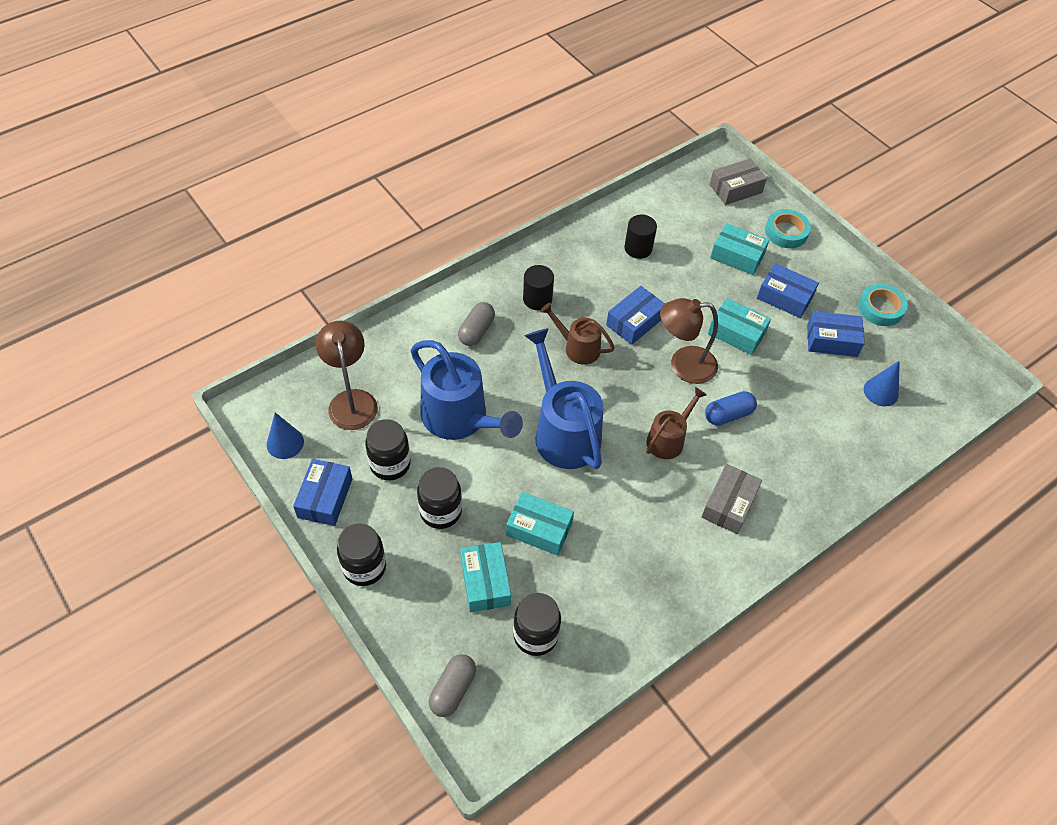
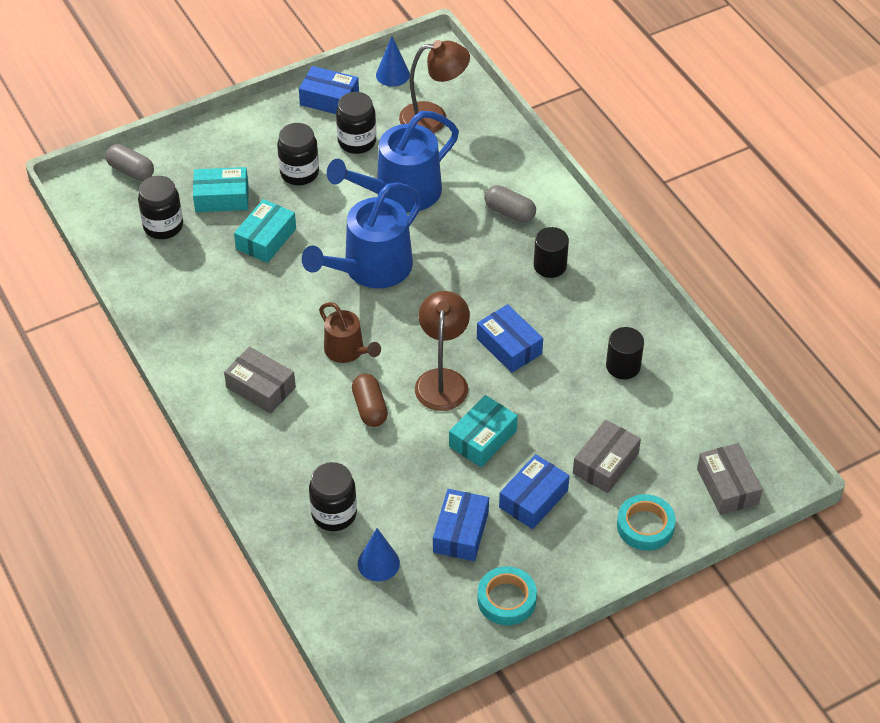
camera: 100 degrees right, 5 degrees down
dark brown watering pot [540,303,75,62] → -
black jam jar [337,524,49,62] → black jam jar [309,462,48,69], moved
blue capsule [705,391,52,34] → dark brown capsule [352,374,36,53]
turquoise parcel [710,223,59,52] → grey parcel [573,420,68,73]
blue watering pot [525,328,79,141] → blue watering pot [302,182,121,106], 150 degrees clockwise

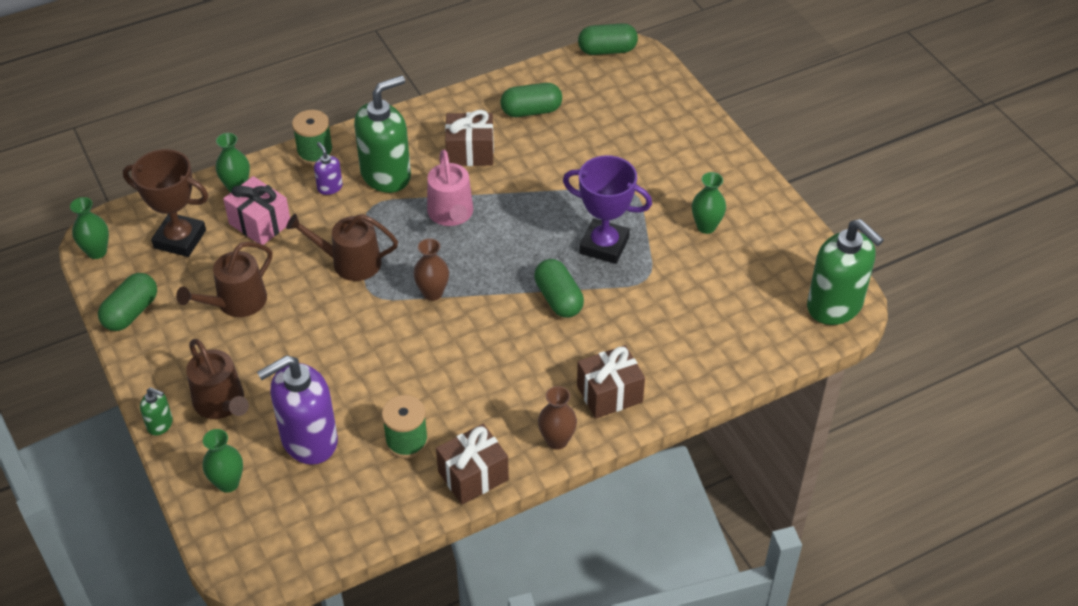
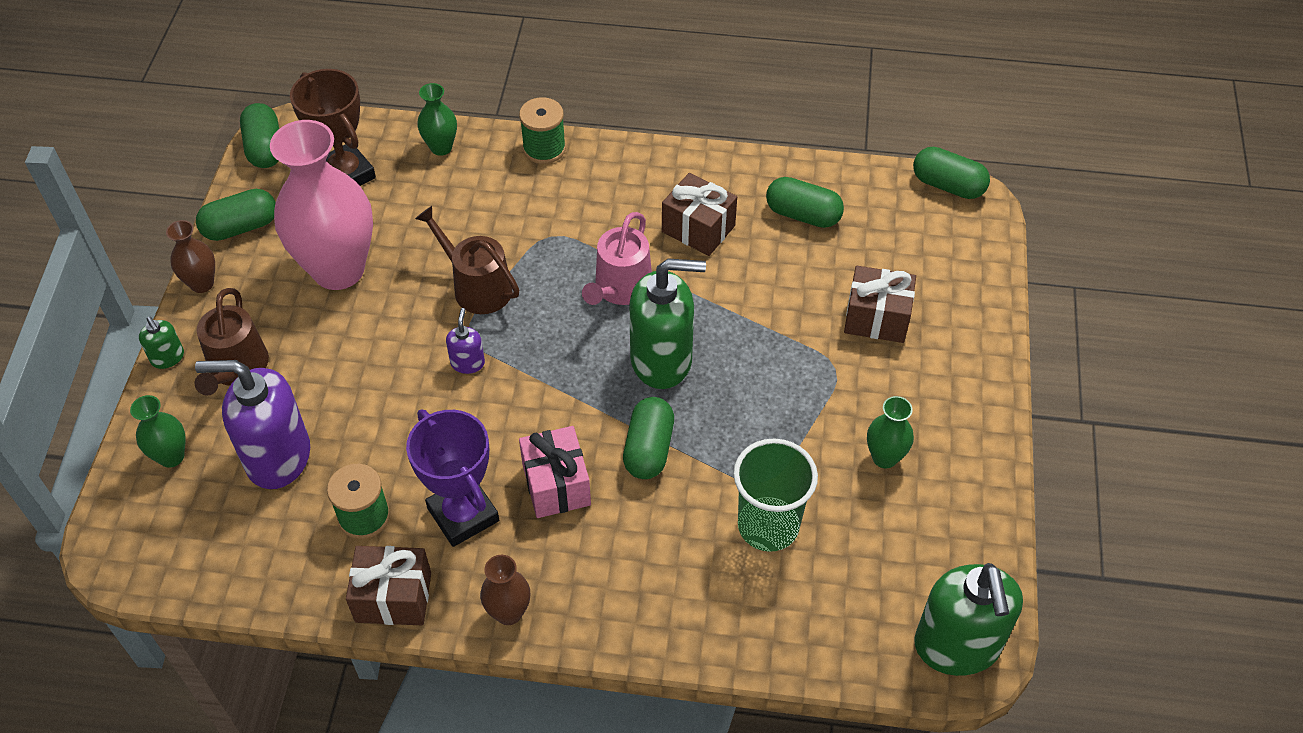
camera: 35 degrees right, 5 degrees up
- → emerald cup [734,439,84,113]
rose-pink wrapped gift [223,176,67,69] → rose-pink wrapped gift [519,426,72,92], moved
royal purple soap dispenser [314,142,29,53] → royal purple soap dispenser [446,308,39,66], moved
emerald soap dispenser [354,75,57,118] → emerald soap dispenser [629,258,77,131], moved
dark brown vase [413,238,36,63] → dark brown vase [166,220,49,73], moved
royal purple trophy [563,155,89,109] → royal purple trophy [406,409,93,138], moved
dark brown wrapped gift [577,345,68,74] → dark brown wrapped gift [844,266,72,77], moved
emerald vase [70,197,39,62] → emerald capsule [240,103,39,65]
dark brown watering pot [176,242,96,75] → rose-pink vase [270,120,103,170]

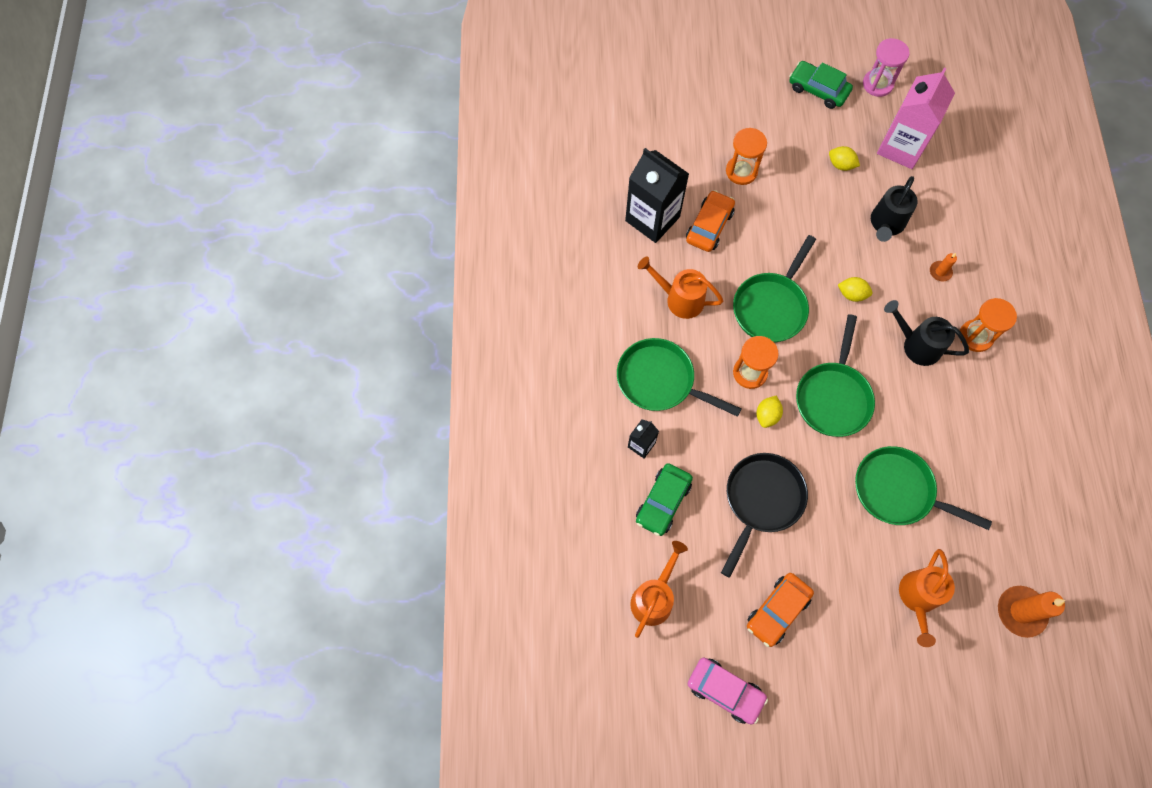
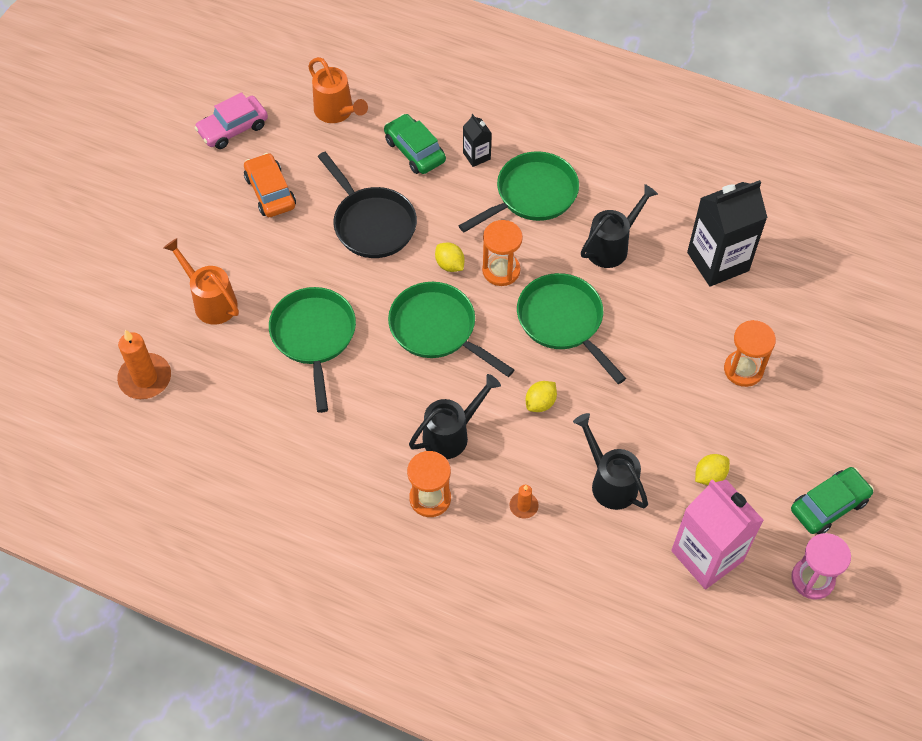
camera: 115 degrees right, 10 degrees down
orange-coloured car [686,190,49,62] → -
orange-coloured watering pot [638,256,85,63] → black watering pot [581,184,77,84]
emerald skillet [855,446,137,84] → emerald skillet [269,287,87,126], 60 degrees counterclockwise

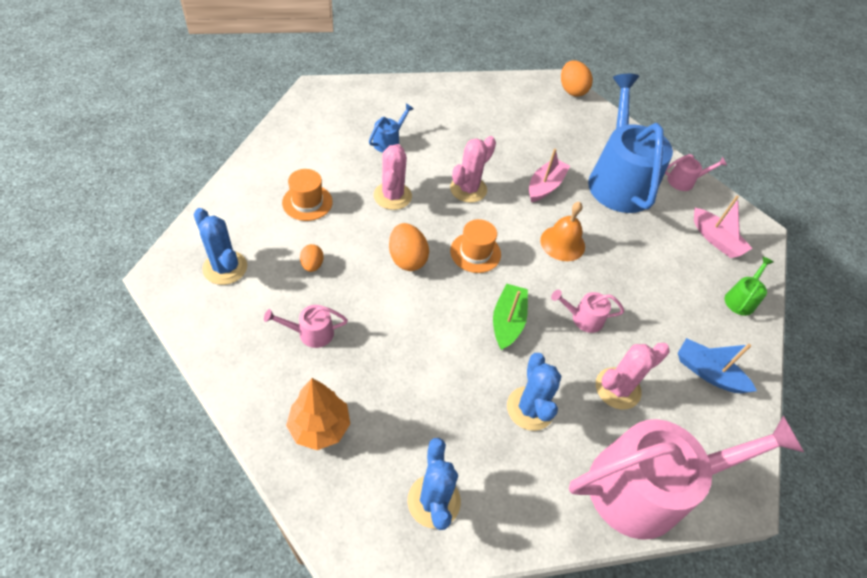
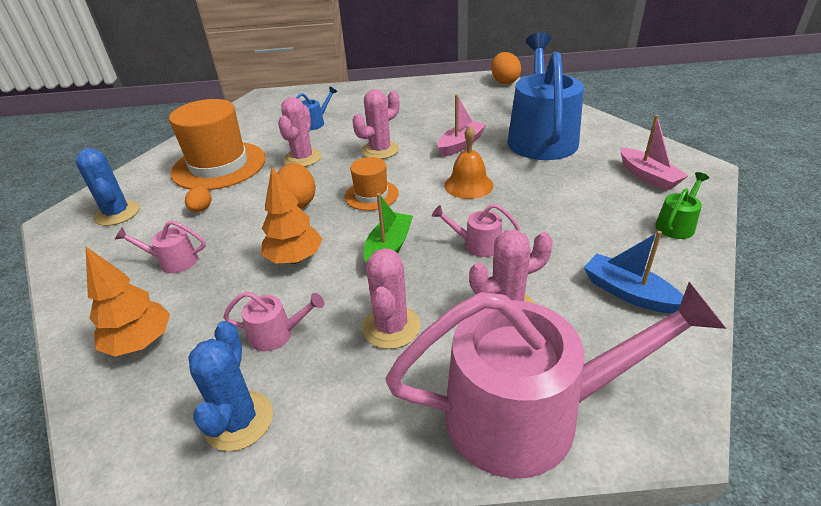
camera: 15 degrees right, 15 degrees down
- → orange-coloured tree [261,167,62,97]
rose-pink watering pot [665,154,62,37] → rose-pink watering pot [223,292,101,59], moved
blue cactus [507,353,54,78] → rose-pink cactus [362,248,59,101]
orange-coloured hat [282,169,51,52] → orange-coloured hat [169,99,97,91], x1.92

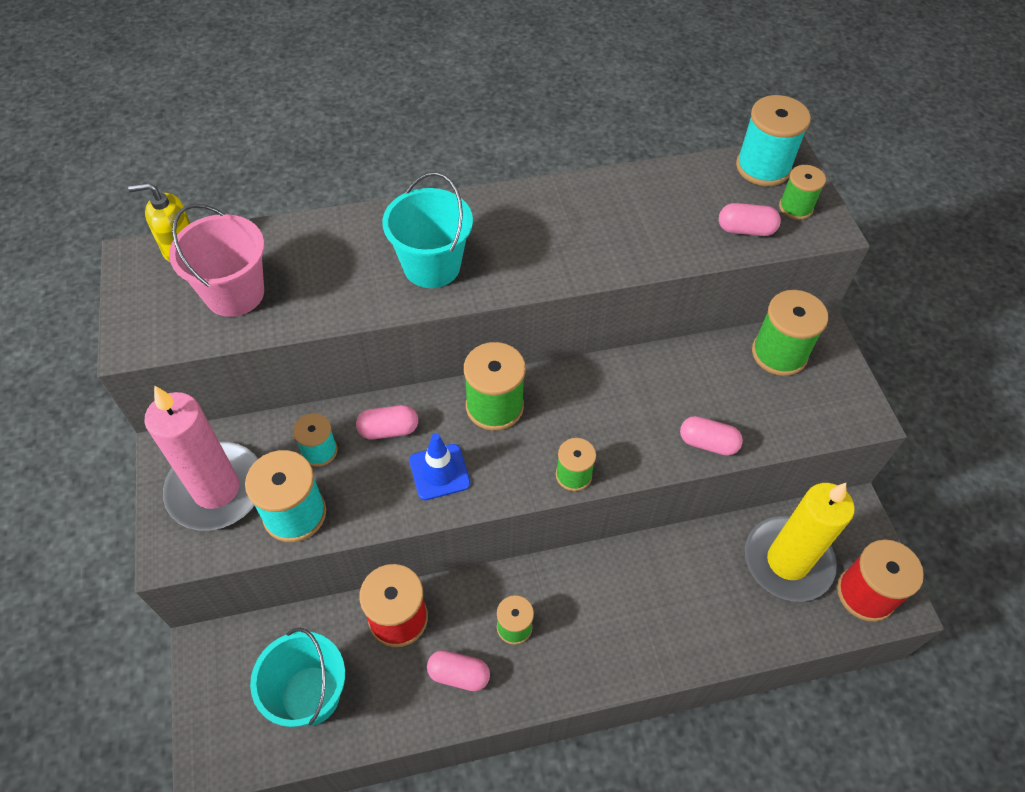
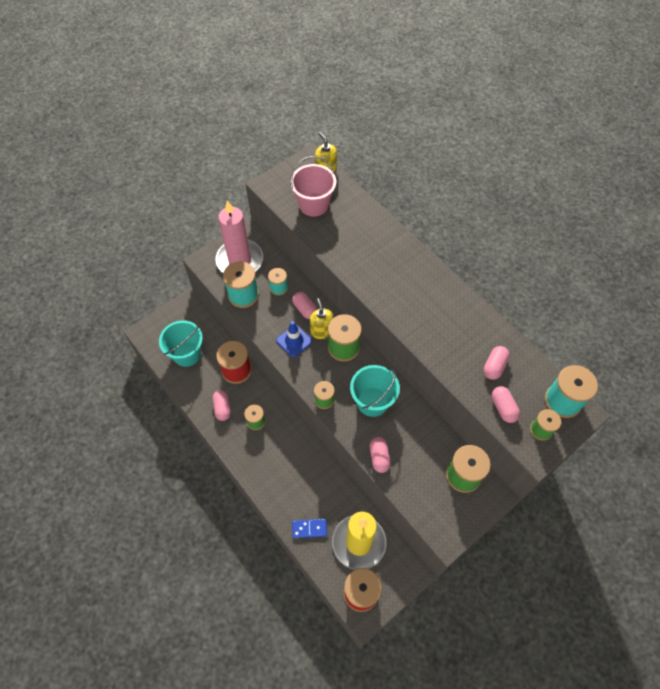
camera: 65 degrees right, 5 degrees up
- → blue domino [292,519,35,19]
- → bright yellow soap dispenser [310,298,23,41]
- → rose-pink capsule [483,346,27,34]
turquoise sand bucket [383,172,90,116] → turquoise sand bucket [350,365,50,52], moved

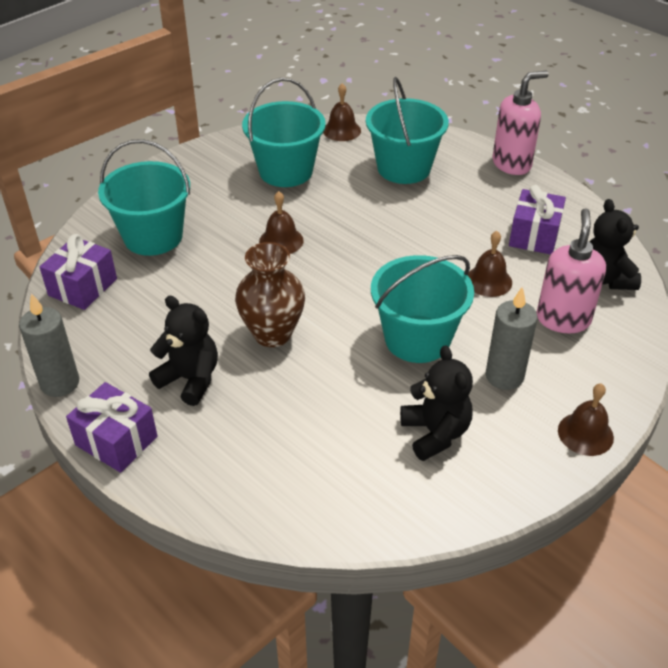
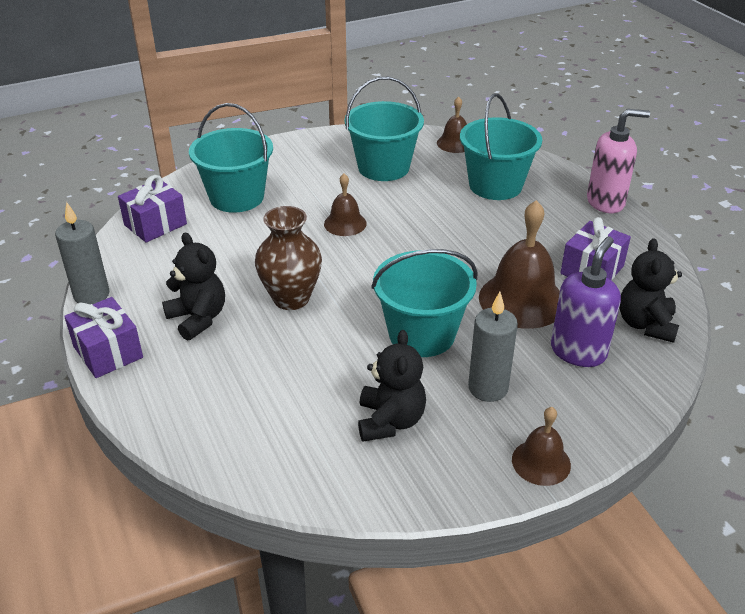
camera: 20 degrees right, 5 degrees down
rose-pink soap dispenser [536,208,70,126] → royal purple soap dispenser [551,236,70,131]
dark brown hand bell [468,231,44,66] → dark brown hand bell [479,200,81,129], x1.81

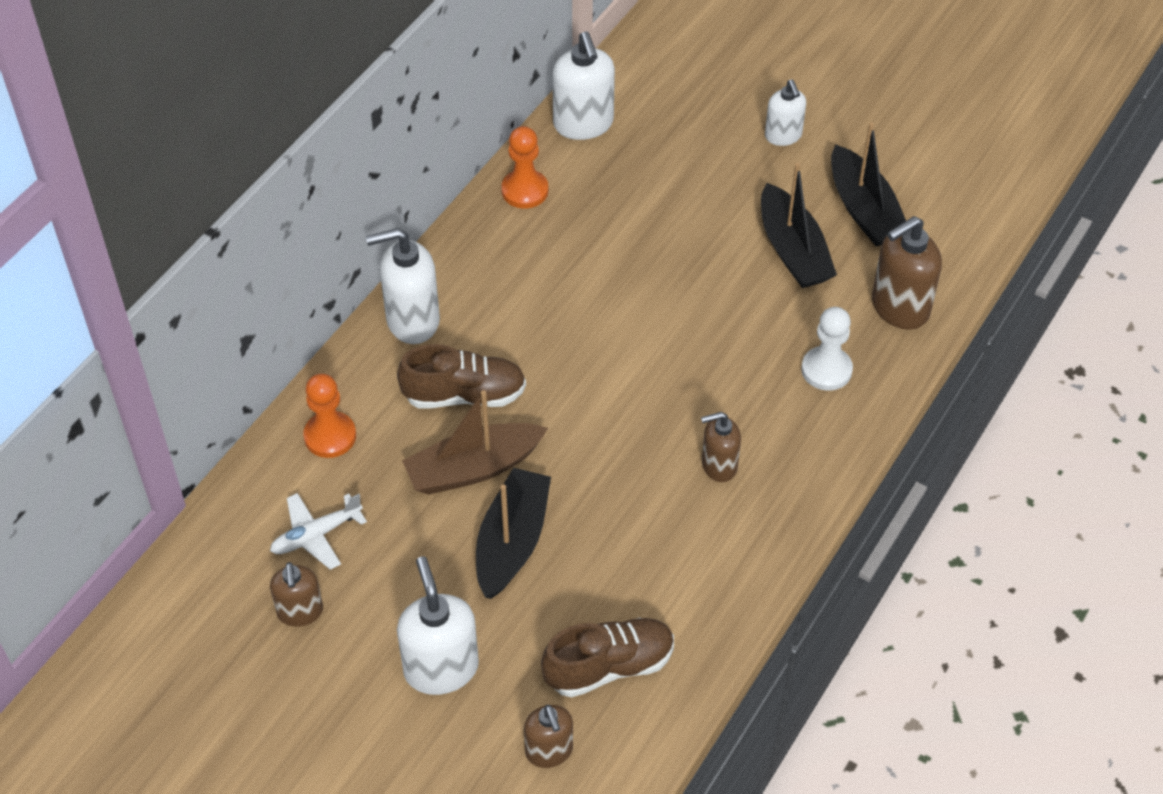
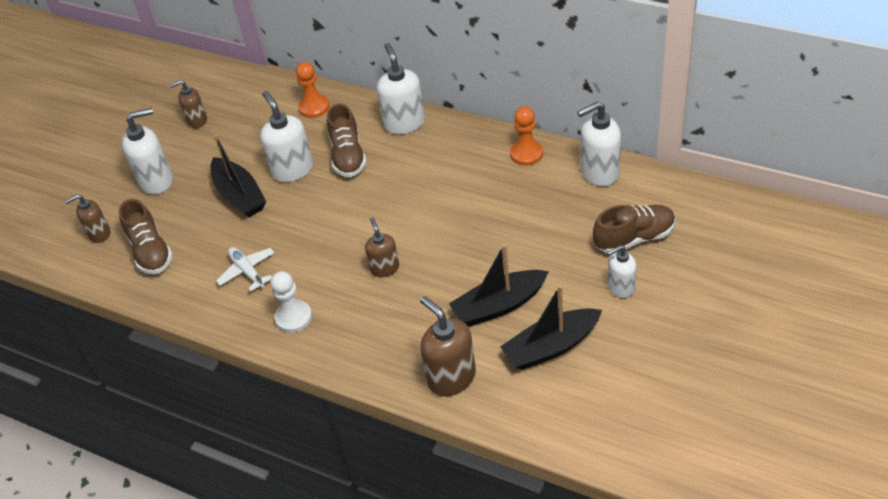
camera: 90 degrees right, 5 degrees down
- → dark brown sneaker [593,205,83,48]
white aeroplane [270,493,97,77] → white aeroplane [216,247,59,44], moved
dark brown soap dispenser [701,412,40,70] → dark brown soap dispenser [365,218,34,59], moved
white chess pawn [801,307,52,84] → white chess pawn [270,271,42,62], moved
dark brown sailboat [402,390,146,105] → white soap dispenser [260,91,53,91]
black sailboat [476,468,75,131] → black sailboat [210,134,56,84], 45 degrees clockwise

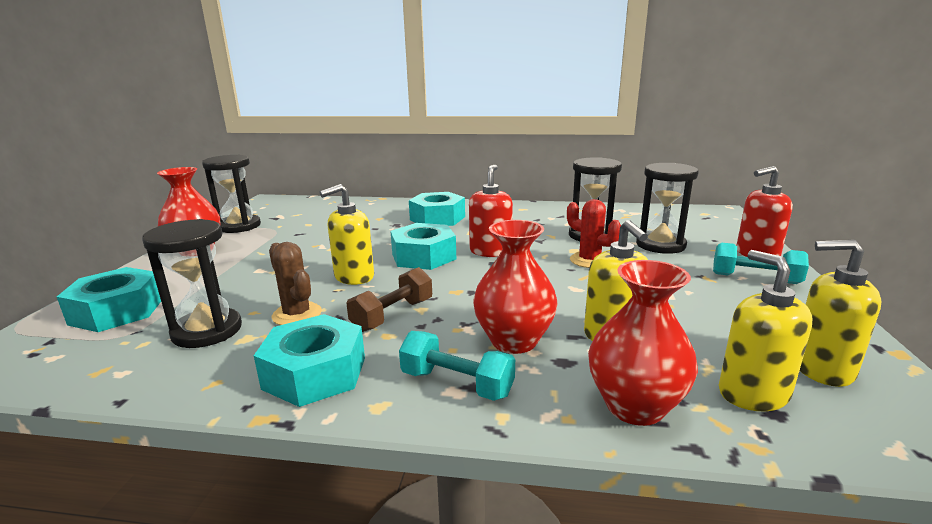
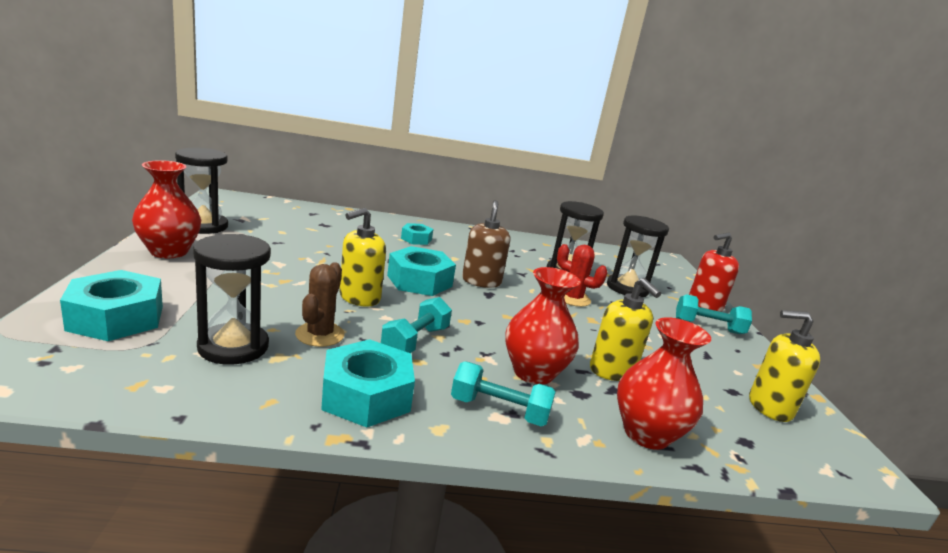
camera: 15 degrees left, 0 degrees up
bright yellow soap dispenser [719,250,93,162] → -
dark brown hand weight [346,267,86,65] → turquoise hand weight [381,297,71,56]
red soap dispenser [469,165,44,92] → dark brown soap dispenser [462,200,48,88]
dark brown cactus [269,242,53,83] → dark brown cactus [295,262,50,85], 60 degrees clockwise
turquoise nut [409,192,56,34] → turquoise nut [401,223,32,22], x0.57

